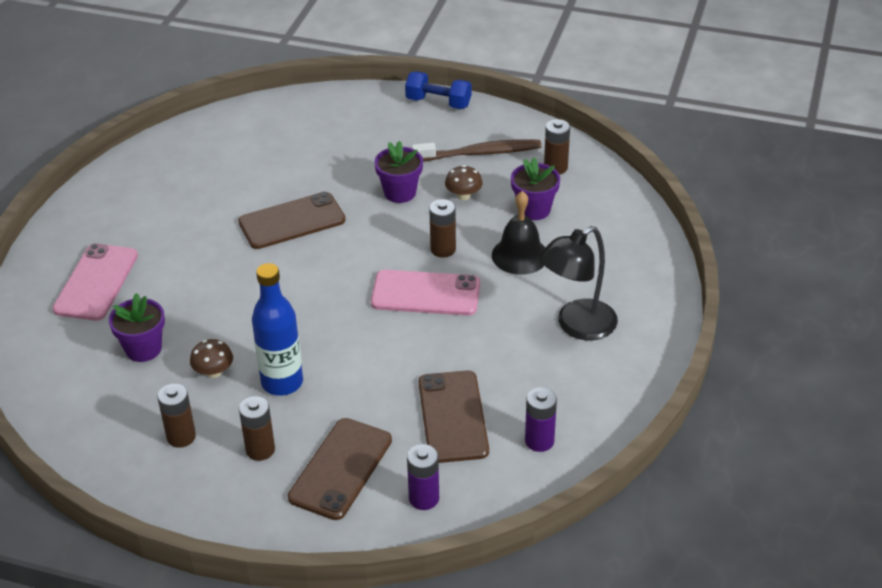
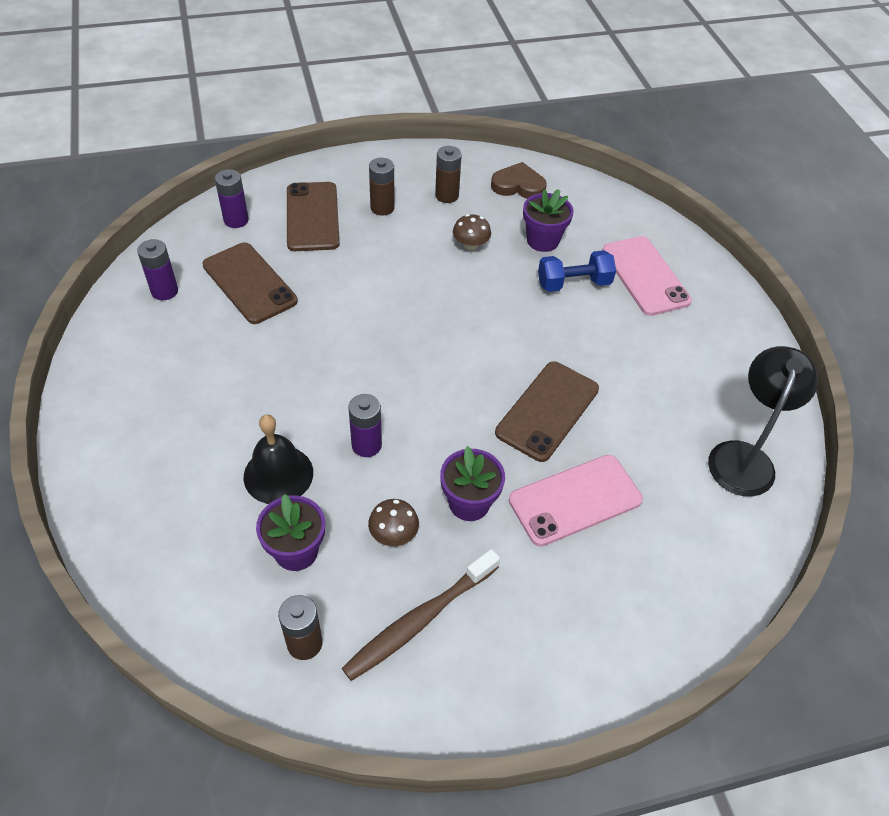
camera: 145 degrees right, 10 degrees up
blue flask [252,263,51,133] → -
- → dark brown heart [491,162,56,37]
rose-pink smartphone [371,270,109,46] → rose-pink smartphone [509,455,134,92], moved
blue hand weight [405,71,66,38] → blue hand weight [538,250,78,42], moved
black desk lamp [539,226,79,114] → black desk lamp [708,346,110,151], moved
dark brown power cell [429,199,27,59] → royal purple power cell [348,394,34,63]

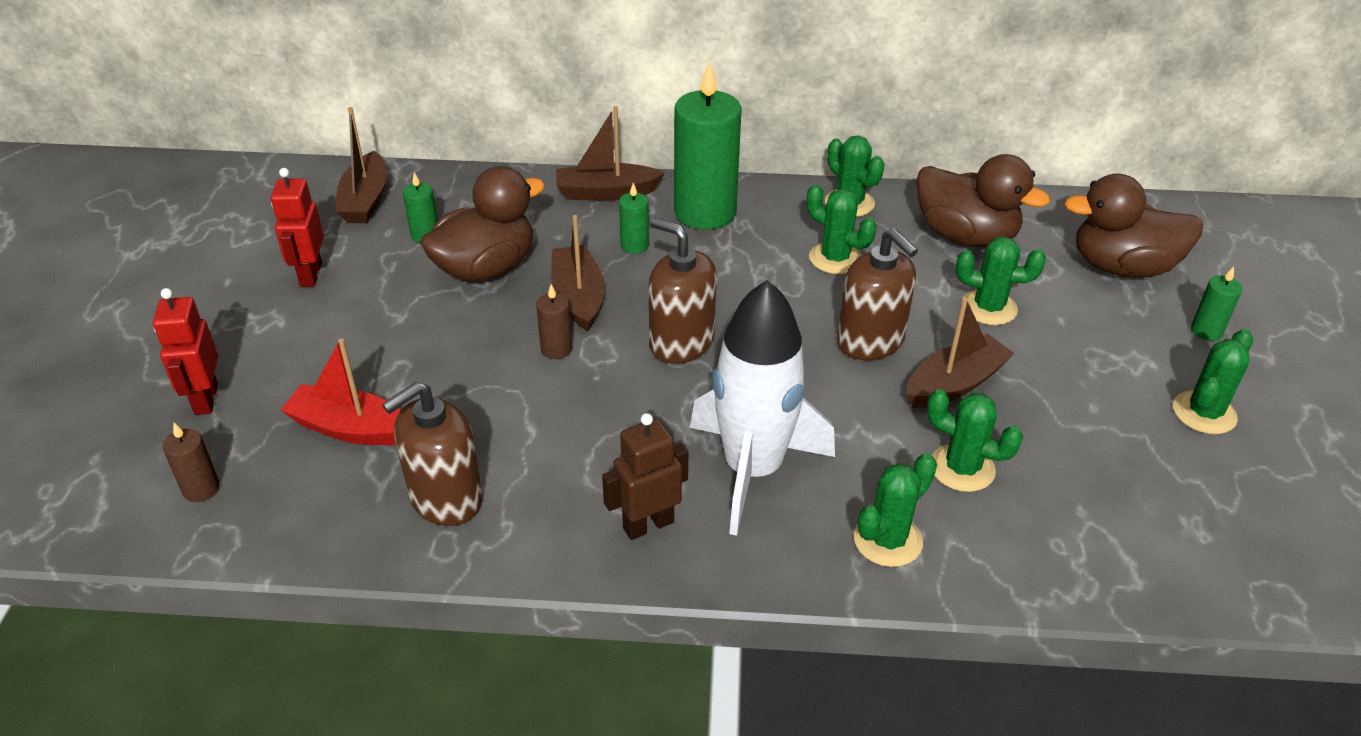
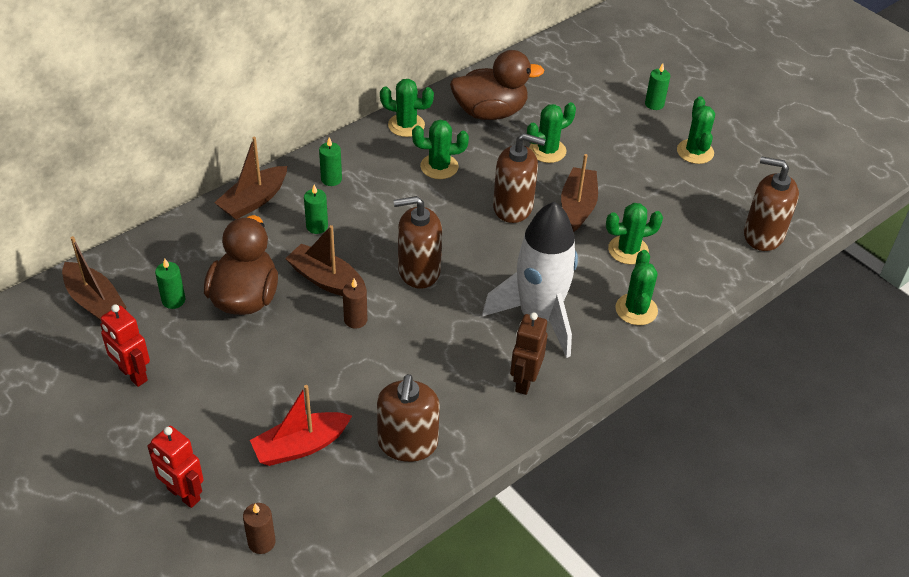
camera: 45 degrees left, 5 degrees up
dark brown duck [1064,174,139,104] → -
- → dark brown soap dispenser [744,157,55,94]
emerald candle [674,61,68,168] → emerald candle [319,137,23,49], x0.44

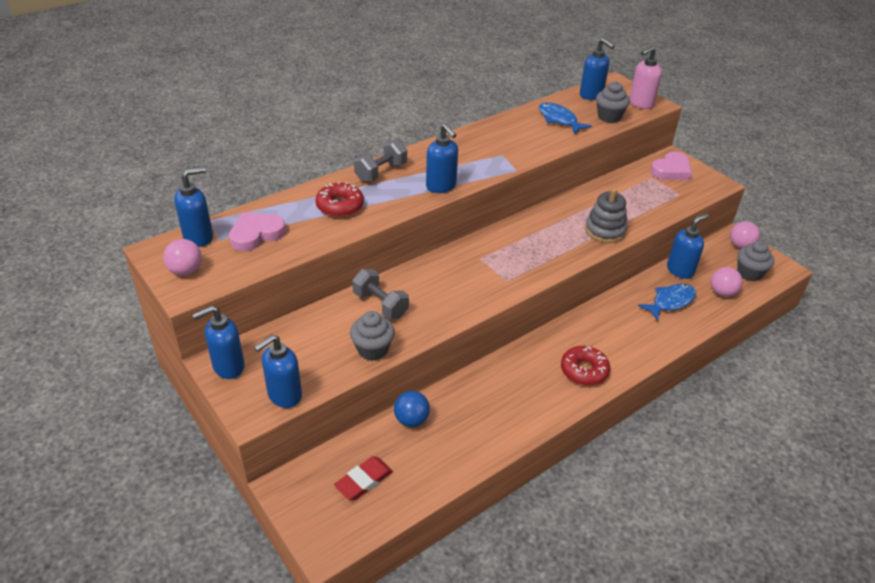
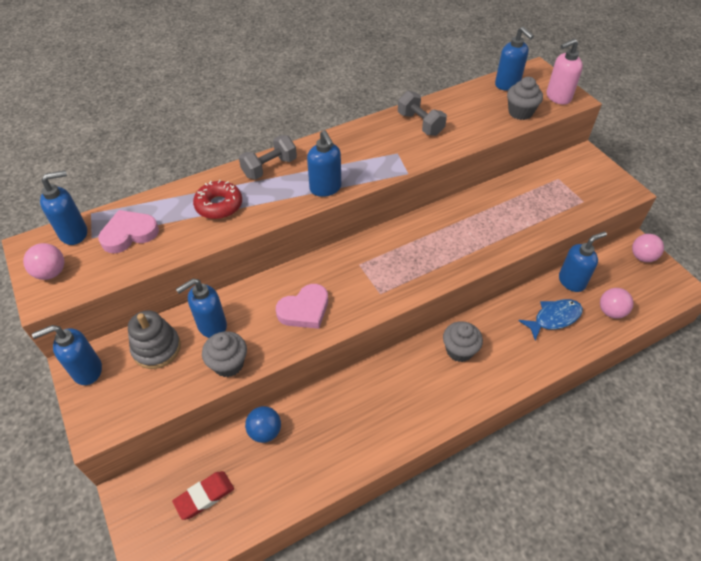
camera: 10 degrees right, 10 degrees up
blue fish [539,102,53,33] → -
red glazed donut [561,346,49,40] → -
blue soap dispenser [254,335,48,73] → blue soap dispenser [176,279,51,59], moved
grey hand weight [352,269,57,50] → grey hand weight [398,91,49,45], moved
grey stacking toy [585,188,42,55] → grey stacking toy [128,310,53,59], moved
rose-pink heart [651,152,41,28] → rose-pink heart [276,284,52,45], moved
grey muffin [737,241,37,41] → grey muffin [443,321,40,41], moved

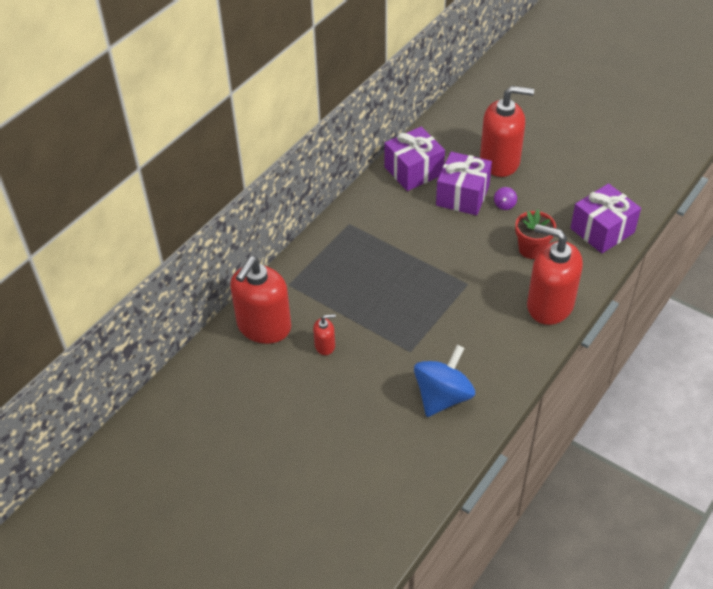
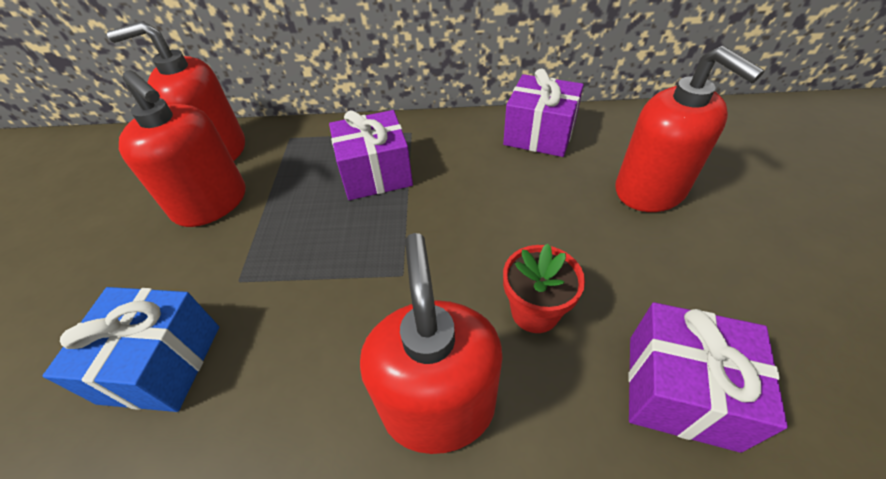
camera: 55 degrees right, 0 degrees up
royal purple spinning top [494,187,23,23] → -
royal purple wrapped gift [436,152,56,63] → royal purple wrapped gift [329,110,84,90], moved
blue spinning top [414,345,61,72] → blue wrapped gift [43,287,176,125]
red soap dispenser [313,314,23,41] → red soap dispenser [119,70,126,157], x2.28

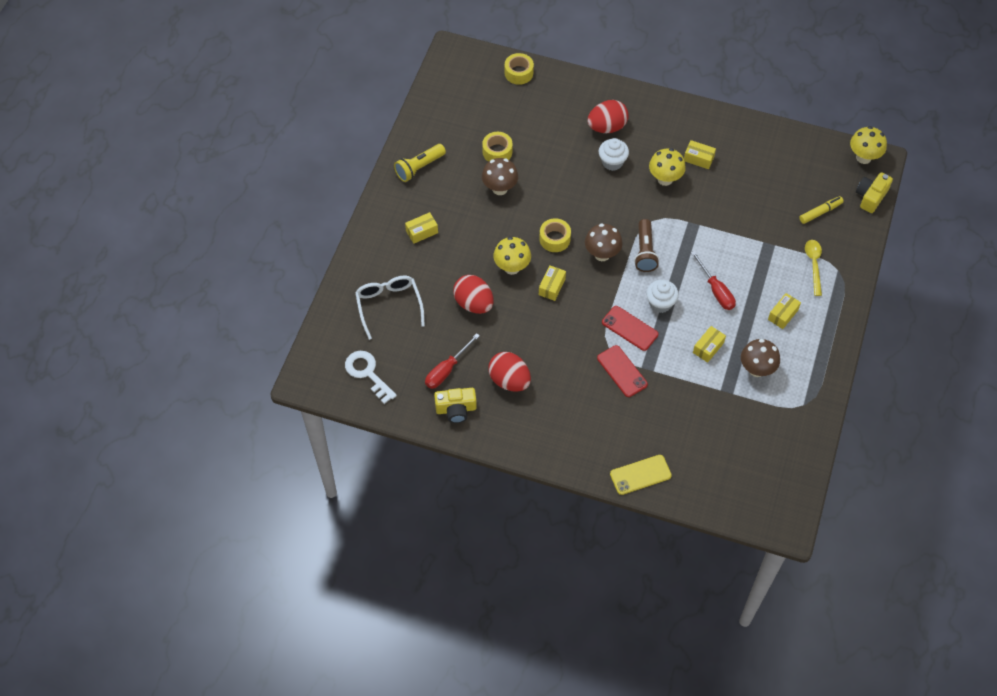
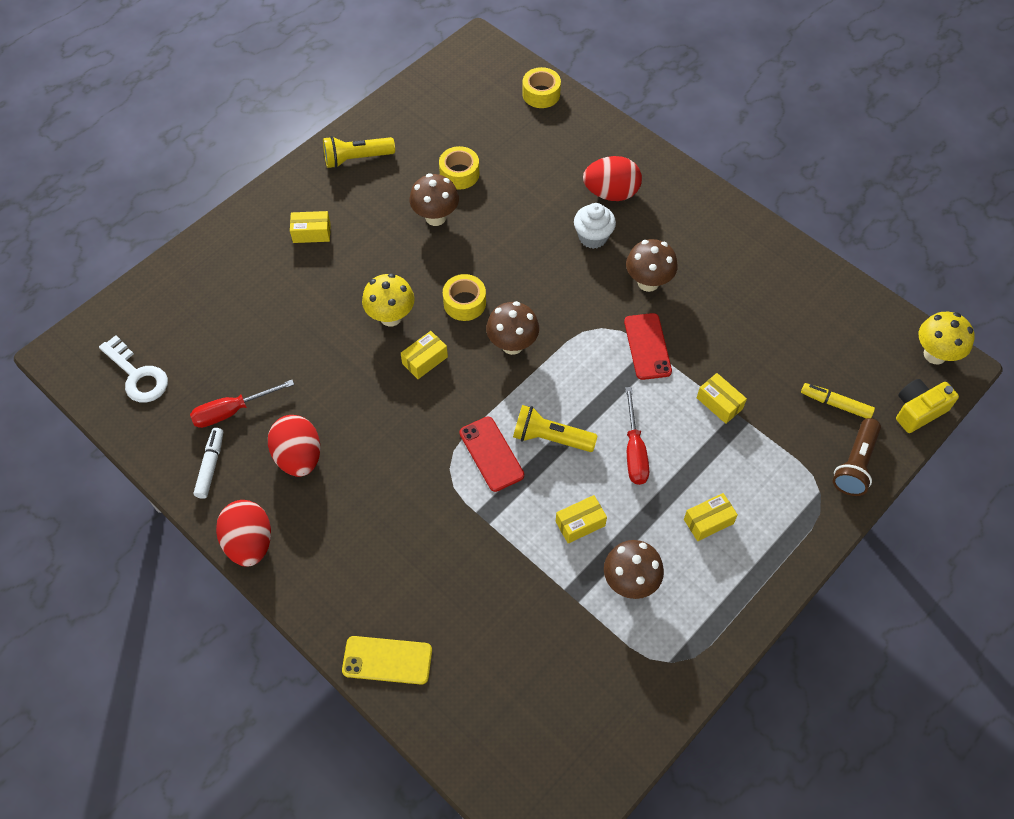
camera: 25 degrees right, 0 degrees up
white spectacles [355,276,70,64] → -
bright yellow teaspoon [805,240,17,56] → -
red egg shape [453,275,41,39] → red egg shape [216,500,55,66], moved
red smartphone [597,345,51,52] → red smartphone [624,313,48,67], moved
dark brown pocket torch [634,219,25,53] → dark brown pocket torch [833,418,48,78], moved
bright yellow parcel [684,140,32,29] → bright yellow parcel [697,373,50,51], moved
bright yellow camera [434,388,43,35] → white marker pen [194,428,29,71]
white muffin [646,280,33,33] → bright yellow pocket torch [513,405,85,47]
bright yellow mushroom [649,148,37,38] → dark brown mushroom [626,239,52,53]
white door key [345,351,52,53] → white door key [99,335,69,68], 150 degrees clockwise
bright yellow marker pen [799,196,45,28] → bright yellow marker pen [801,383,74,36], 150 degrees counterclockwise

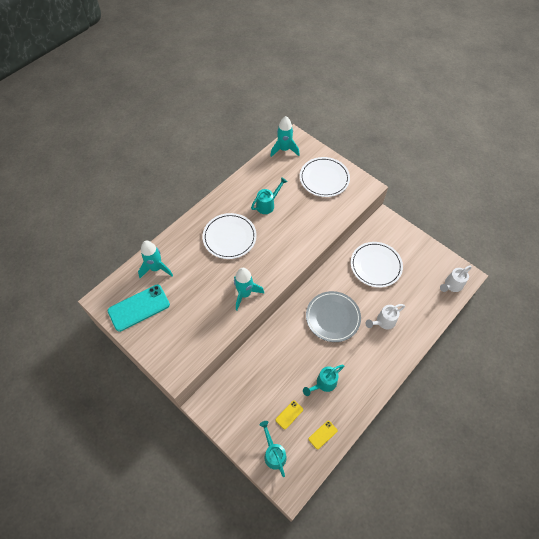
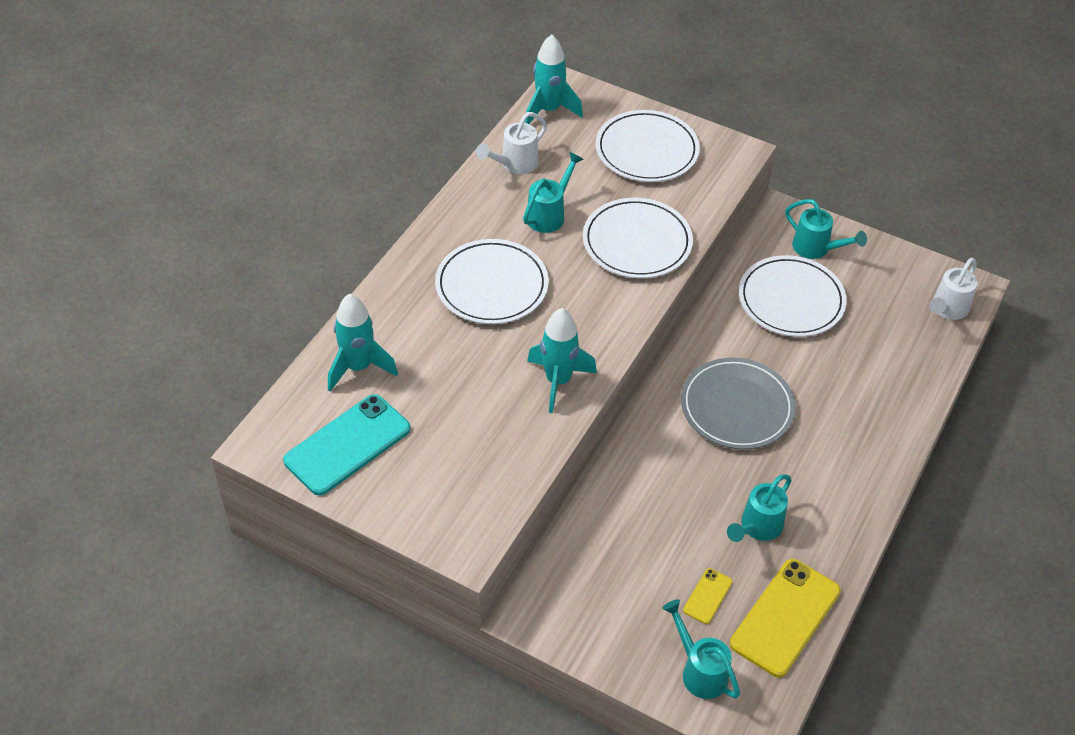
camera: 15 degrees left, 10 degrees down
- → white flat dish [583,198,110,80]
- → turquoise watering pot [785,199,82,60]
white watering pot [365,304,40,25] → white watering pot [476,112,71,62], moved
bright yellow smartphone [309,421,28,29] → bright yellow smartphone [730,559,111,118], x2.12

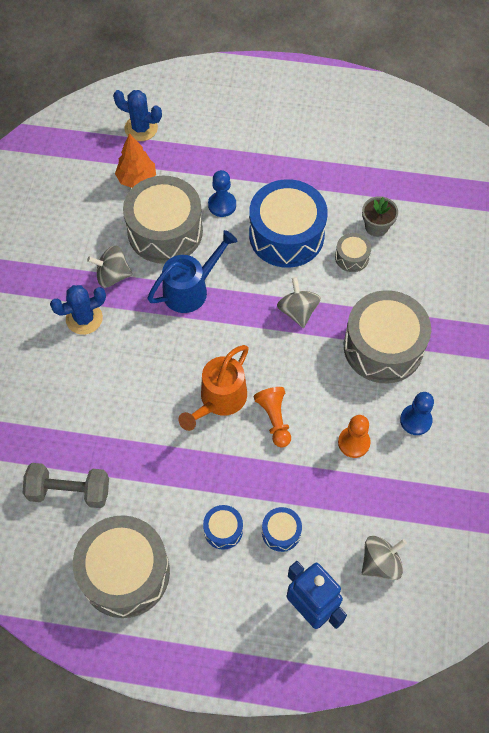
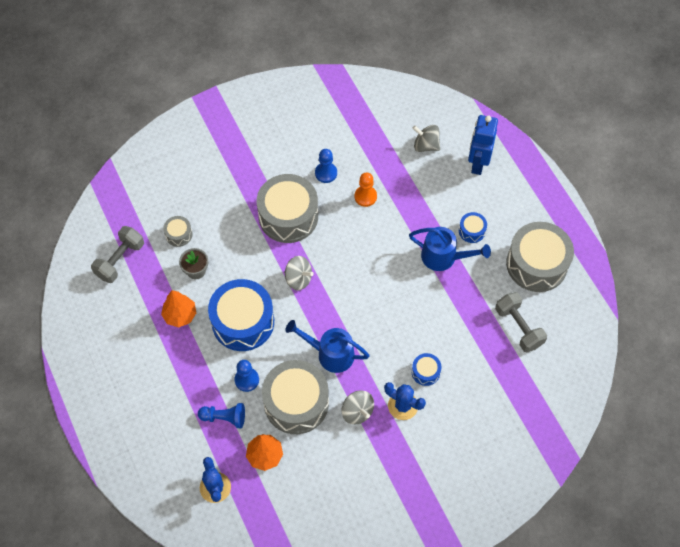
camera: 125 degrees left, 0 degrees up
orange-coloured watering pot [179,345,70,86] → -
orange-coloured chess pawn [254,387,37,61] → -
- → grey hand weight [91,226,53,57]
- → orange-coloured tree [161,290,35,38]
- → blue chess pawn [198,403,47,25]
- → blue watering pot [409,227,82,44]
blue drum [262,507,40,45] → blue drum [412,353,29,33], moved
grey drum [335,233,36,39] → grey drum [163,216,29,31], moved
grey spinning top [277,277,44,51] → grey spinning top [284,256,29,34], 105 degrees counterclockwise

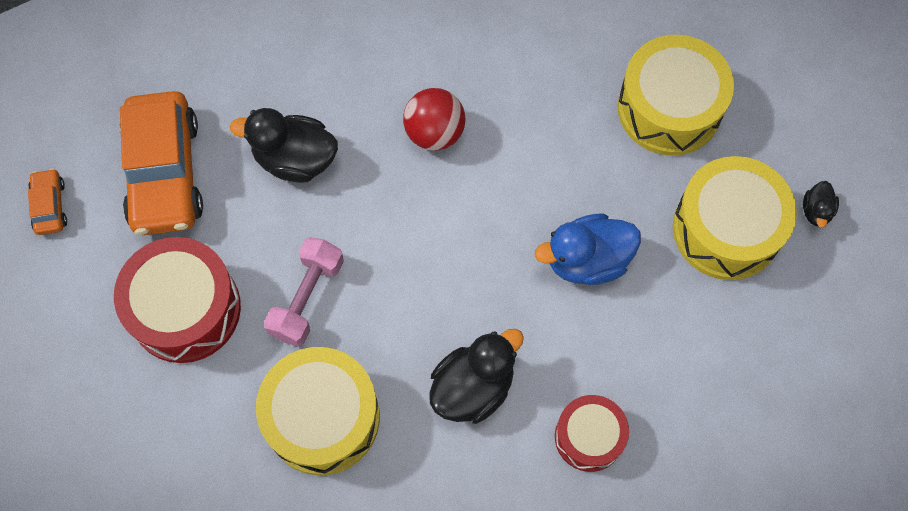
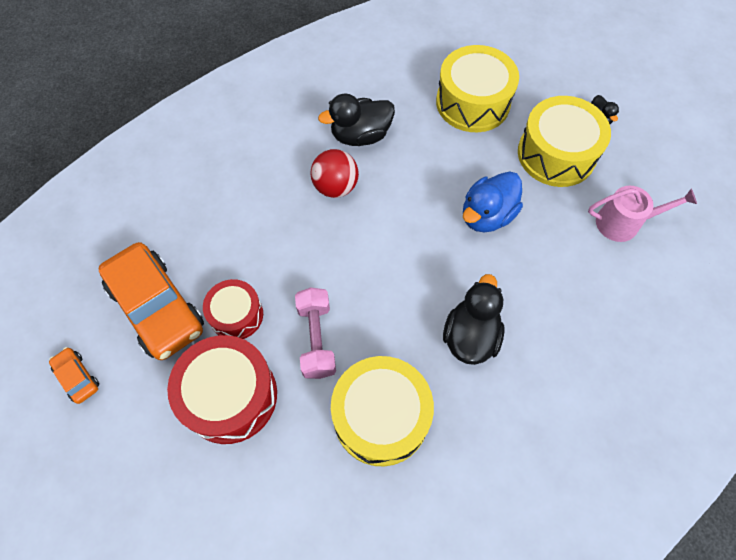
camera: 30 degrees left, 5 degrees down
- → rose-pink watering pot [588,186,109,56]
black duck [230,108,108,75] → black duck [318,94,77,52], moved
red drum [555,395,74,77] → red drum [203,279,60,60], moved

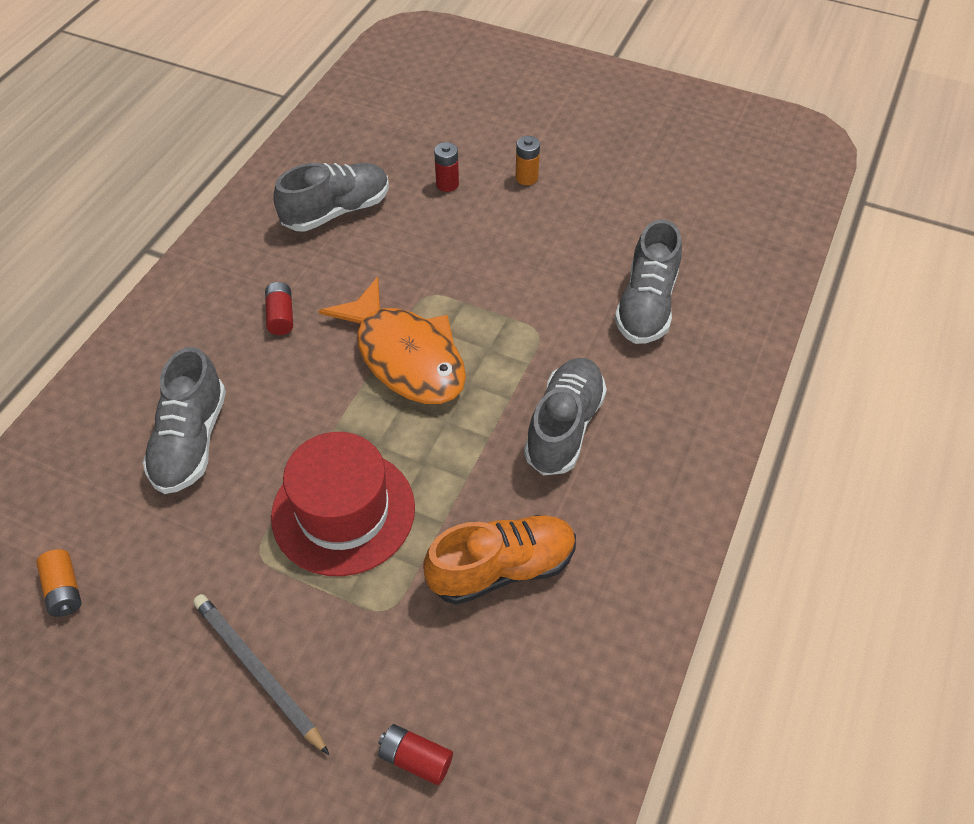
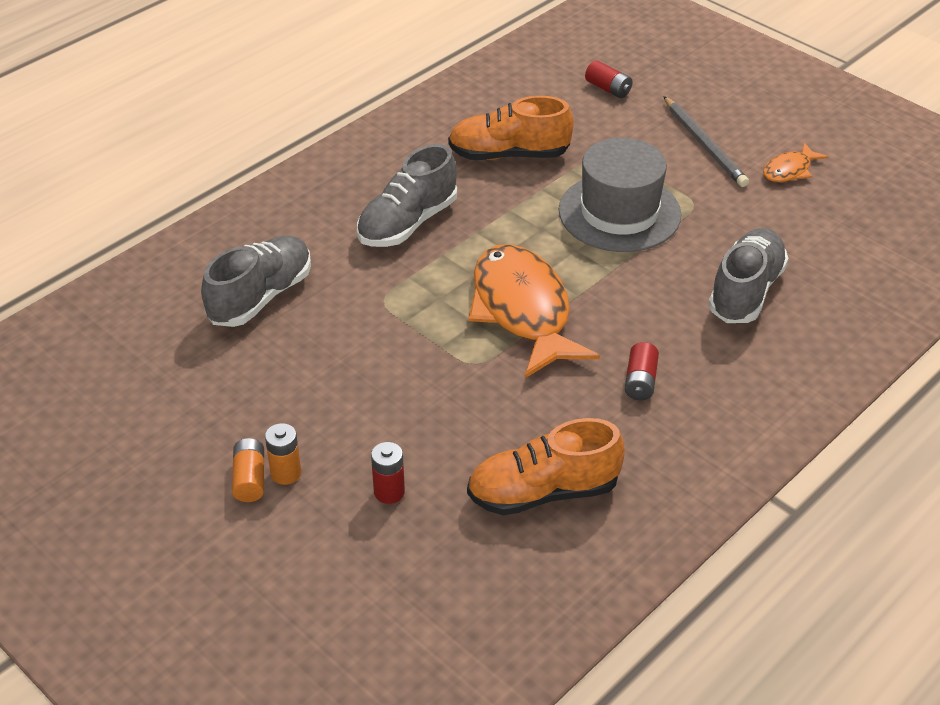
camera: 160 degrees left, 10 degrees down
- → orange-coloured fish [763,142,65,40]
orange-coloured power cell [36,549,46,68] → orange-coloured power cell [232,438,32,64], moved
red hat [271,432,144,144] → grey hat [559,138,122,114]
grey sneaker [273,163,116,69] → orange-coloured sneaker [467,418,158,97]

